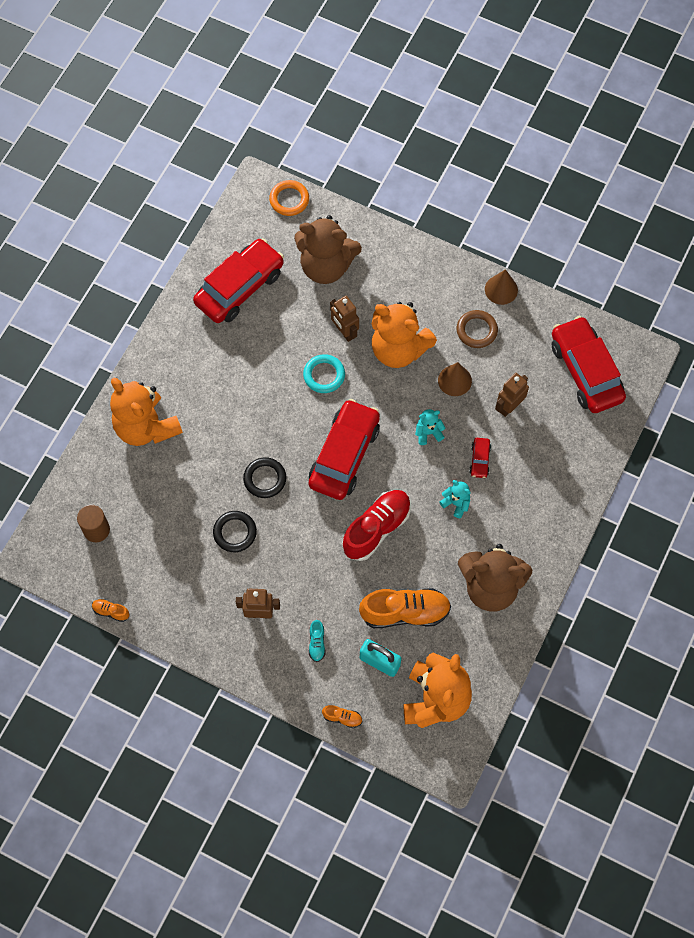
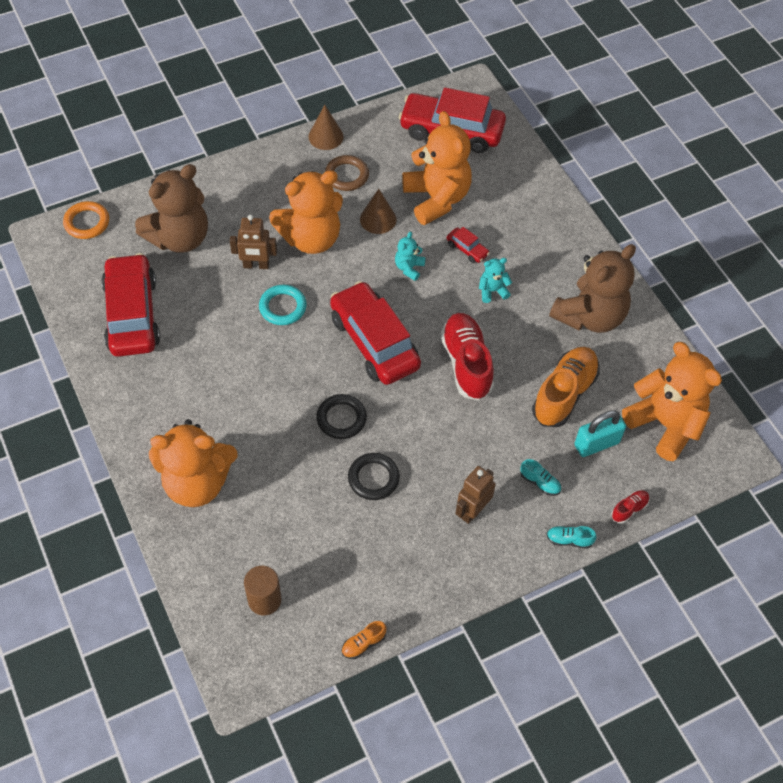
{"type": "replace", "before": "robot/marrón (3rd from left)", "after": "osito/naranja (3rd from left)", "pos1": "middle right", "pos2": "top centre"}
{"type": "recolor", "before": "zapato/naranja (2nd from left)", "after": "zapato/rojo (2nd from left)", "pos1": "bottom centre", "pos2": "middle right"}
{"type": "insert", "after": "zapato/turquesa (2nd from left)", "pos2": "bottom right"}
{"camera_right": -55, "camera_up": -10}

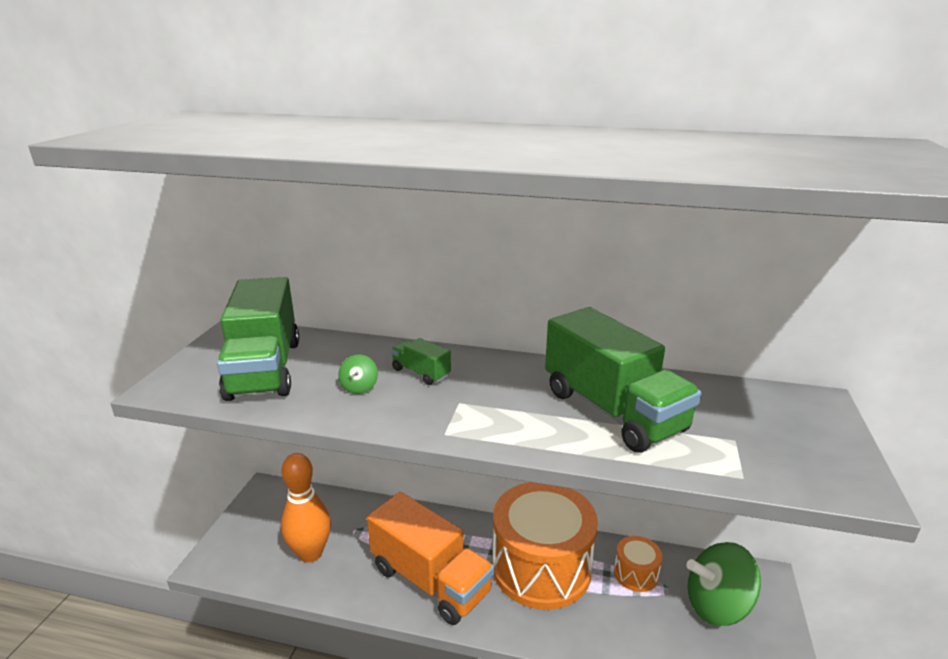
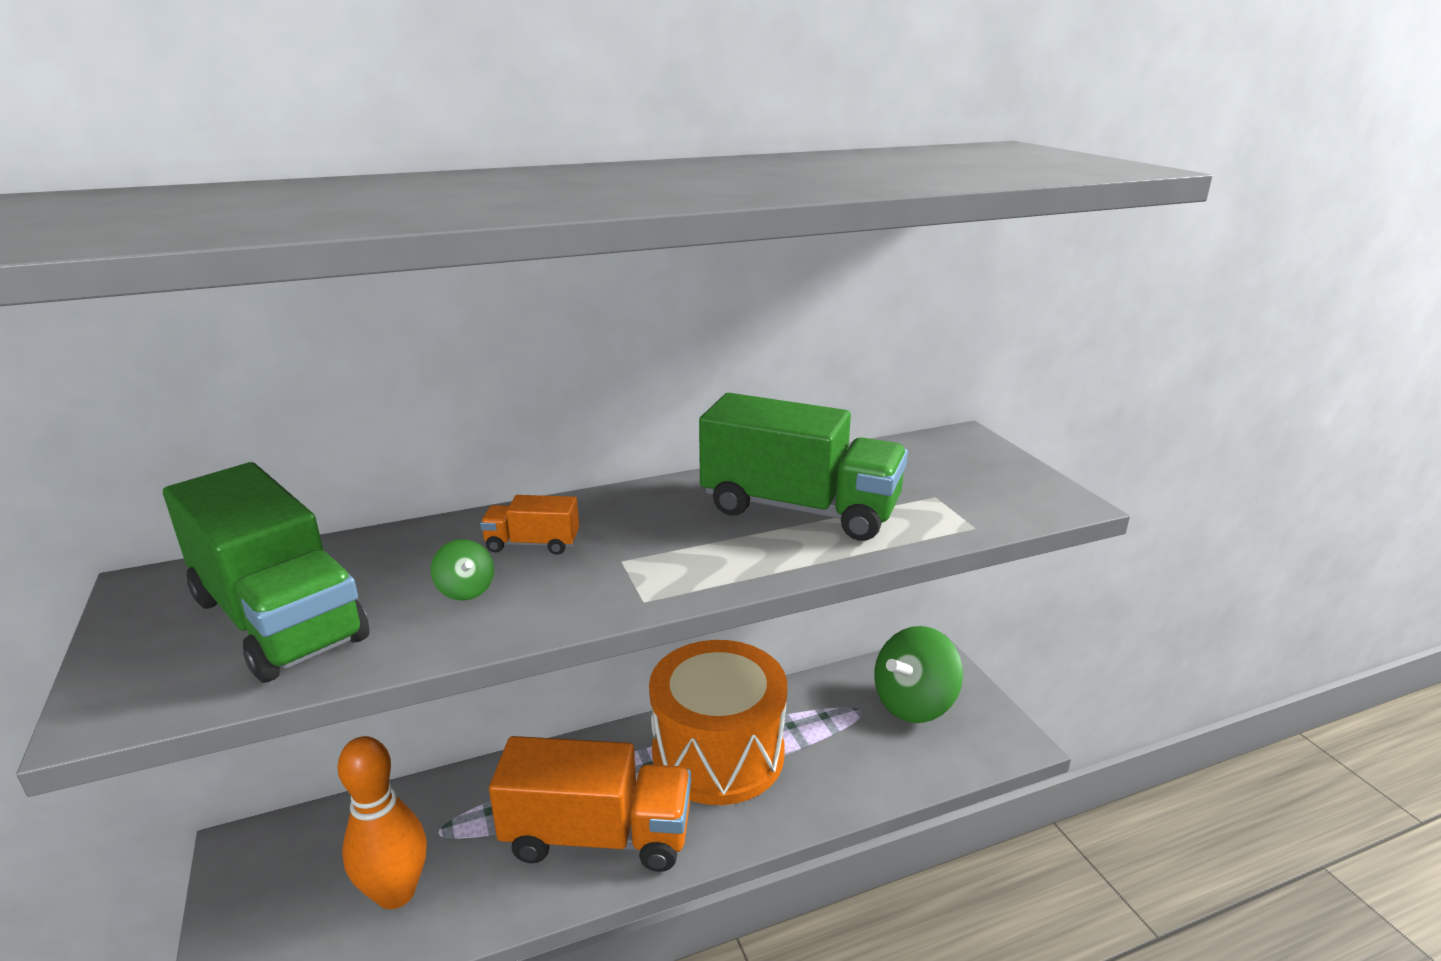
{"type": "recolor", "before": "camión/verde (2nd from left)", "after": "camión/naranja (1st from left)", "pos1": "centre", "pos2": "centre"}
{"type": "delete", "before": "tambor/naranja (2nd from left)", "pos1": "bottom right"}
{"camera_right": -35, "camera_up": 0}

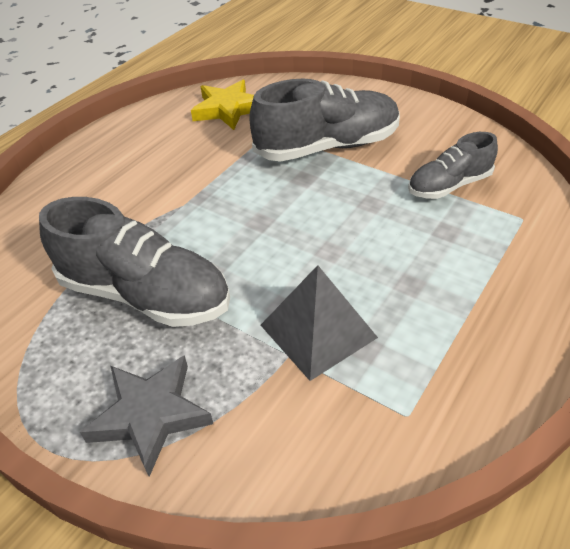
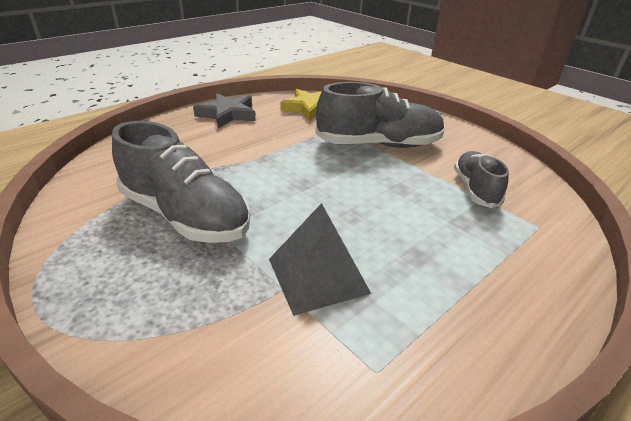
{"type": "rotate", "before": "zapato/gris (3rd from left)", "pos1": "top right", "pos2": "middle right", "turn": 105}
{"type": "move", "before": "estrella/gris", "pos1": "bottom left", "pos2": "top centre"}
{"camera_right": 10, "camera_up": -10}

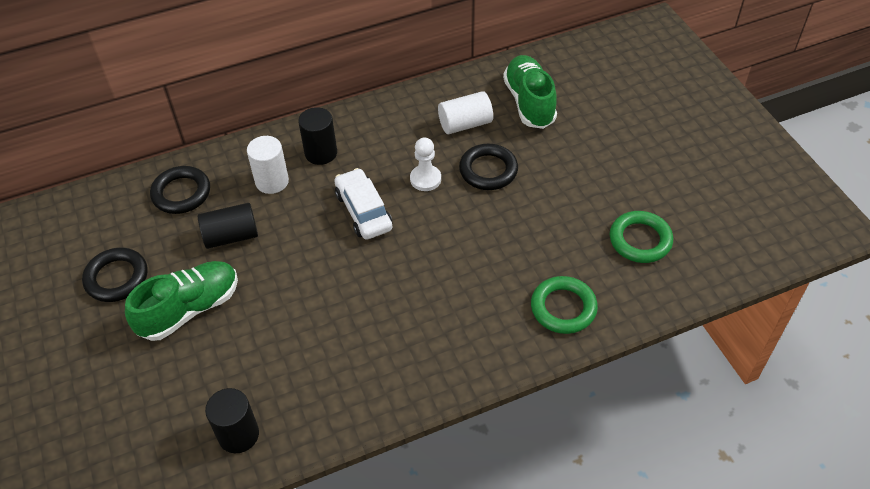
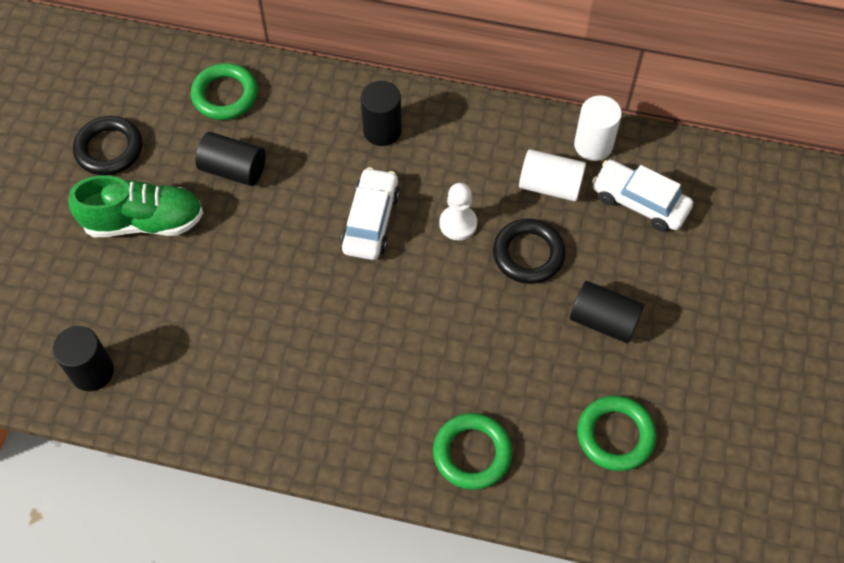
{"type": "replace", "before": "zapato/verde (2nd from left)", "after": "coche/blanco (2nd from left)", "pos1": "top centre", "pos2": "middle right"}
{"type": "move", "before": "cilindro/blanco (1st from left in the first image)", "after": "cilindro/blanco (2nd from left)", "pos1": "middle left", "pos2": "top right"}
{"type": "recolor", "before": "anillo/negro (2nd from left)", "after": "anillo/verde (1st from left)", "pos1": "middle left", "pos2": "top left"}
{"type": "insert", "after": "cilindro/negro (4th from left)", "pos2": "middle right"}
{"camera_right": 35, "camera_up": 10}

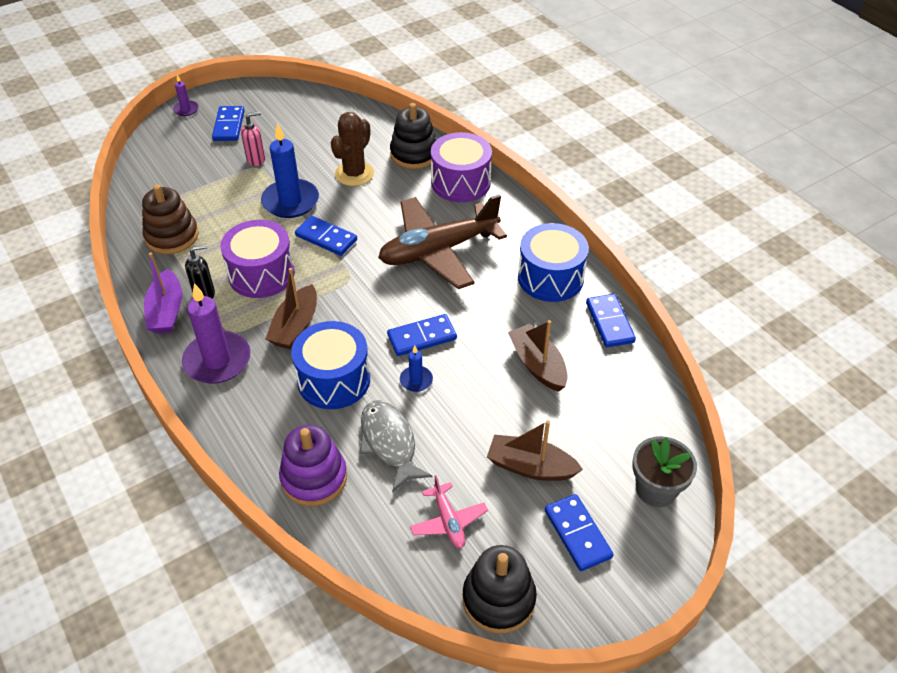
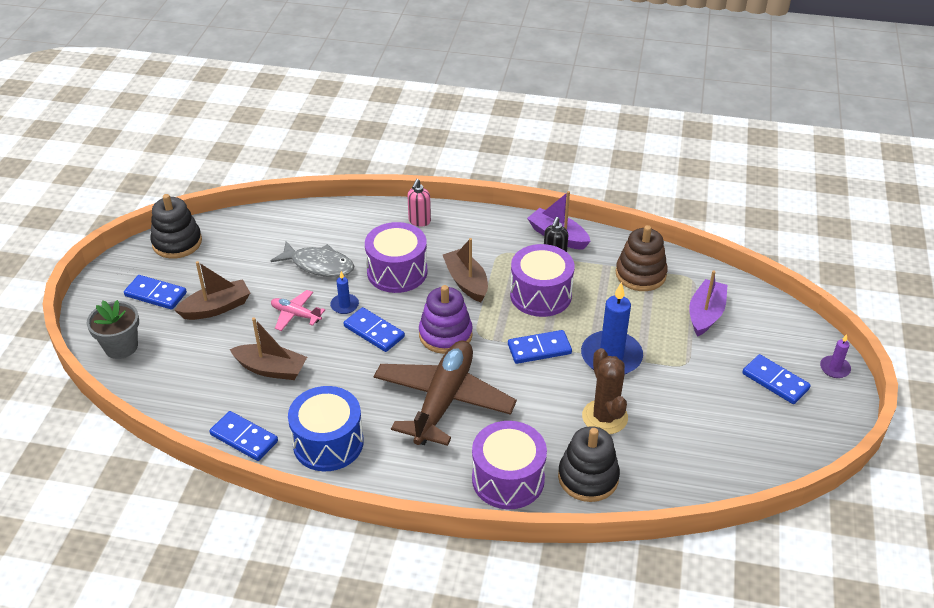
{"type": "move", "before": "dispensador de jabón/rosa", "pos1": "top left", "pos2": "centre"}
{"type": "delete", "before": "vela/morado (2nd from left)", "pos1": "middle left"}
{"type": "rotate", "before": "ficha de dominó/azul (3rd from left)", "pos1": "centre", "pos2": "centre", "turn": -75}
{"type": "recolor", "before": "tambor/azul (1st from left)", "after": "tambor/morado (1st from left)", "pos1": "centre", "pos2": "centre"}
{"type": "move", "before": "juguete apilable/morado", "pos1": "bottom centre", "pos2": "centre"}
{"type": "move", "before": "avión/rosa", "pos1": "bottom centre", "pos2": "middle left"}
{"type": "insert", "after": "barco/morado (2nd from left)", "pos2": "middle right"}
{"camera_right": 135, "camera_up": -5}

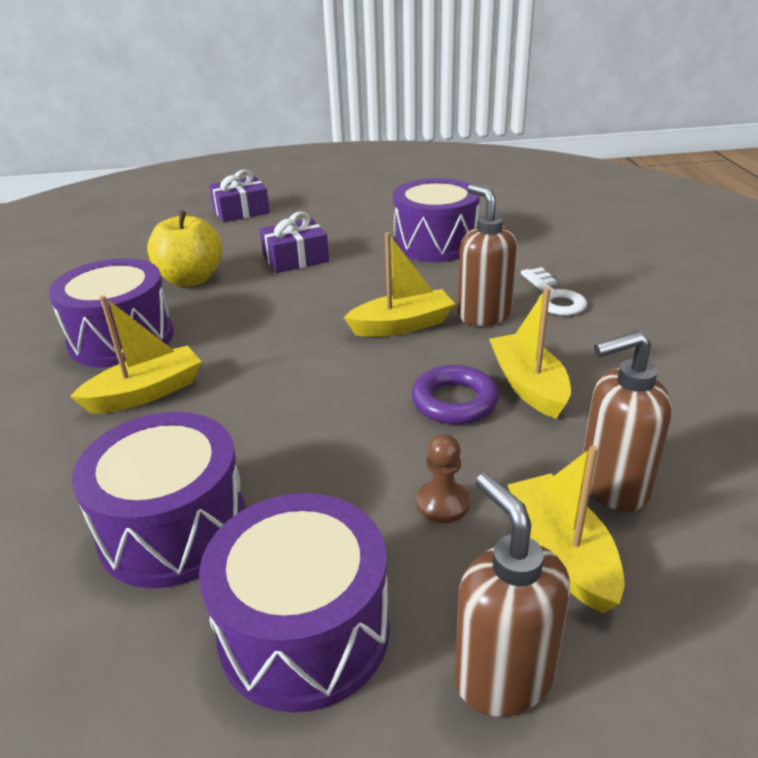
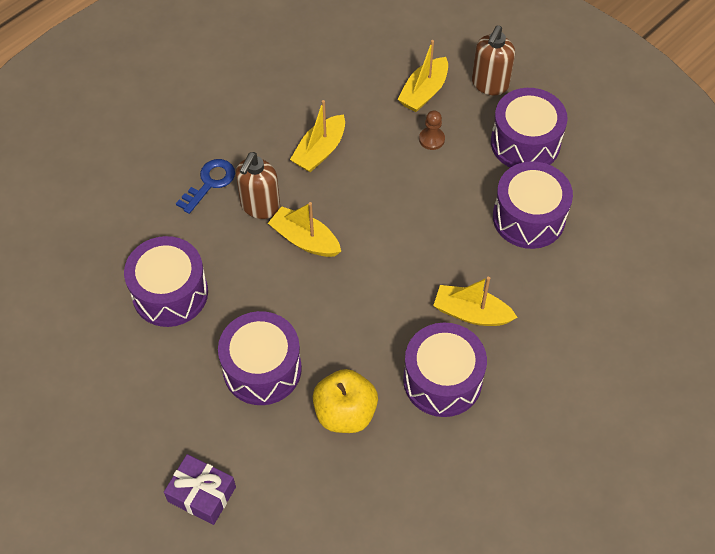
{"type": "replace", "before": "regalo/morado (2nd from left)", "after": "tambor/morado (2nd from left)", "pos1": "top centre", "pos2": "centre"}
{"type": "recolor", "before": "llave/blanco", "after": "llave/azul", "pos1": "middle right", "pos2": "middle left"}
{"type": "delete", "before": "dispensador de jabón/marrón (3rd from left)", "pos1": "middle right"}
{"type": "delete", "before": "anillo/morado", "pos1": "centre"}
{"camera_right": -130, "camera_up": 25}

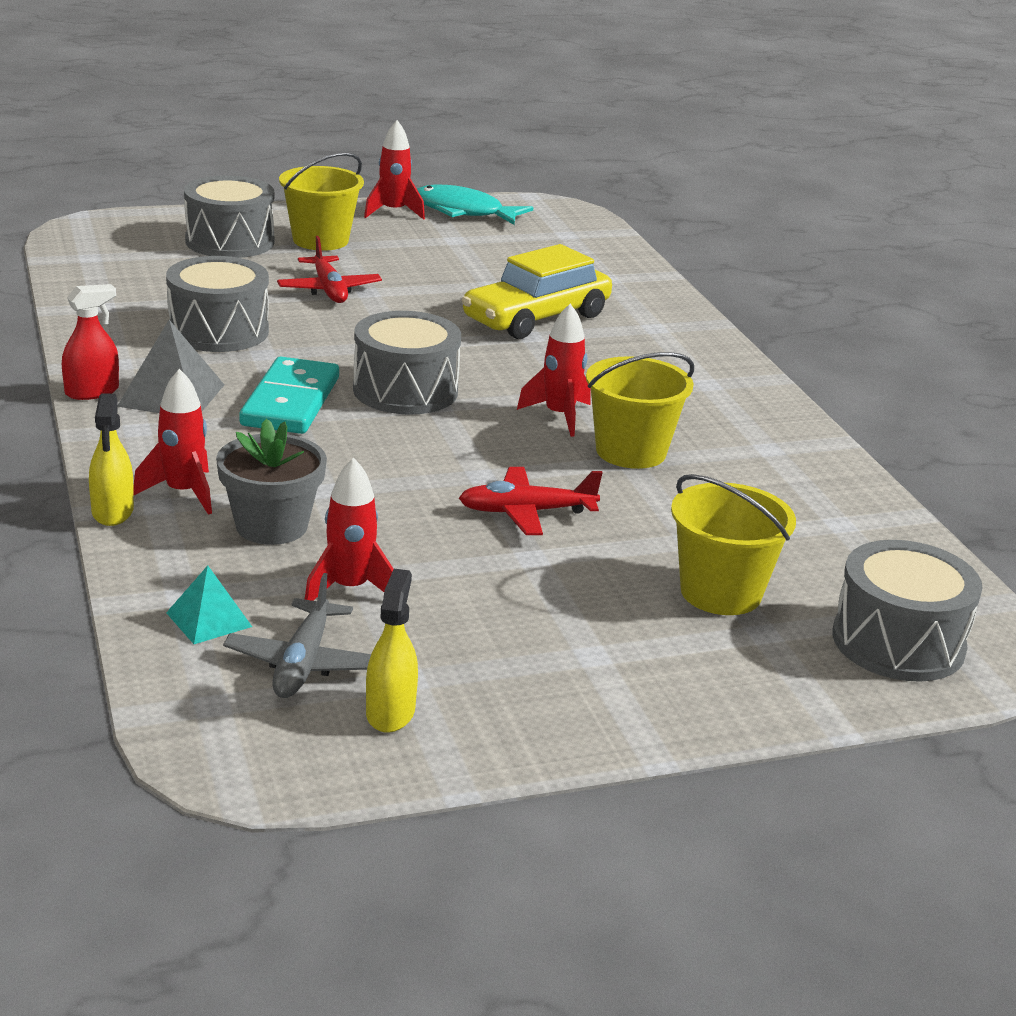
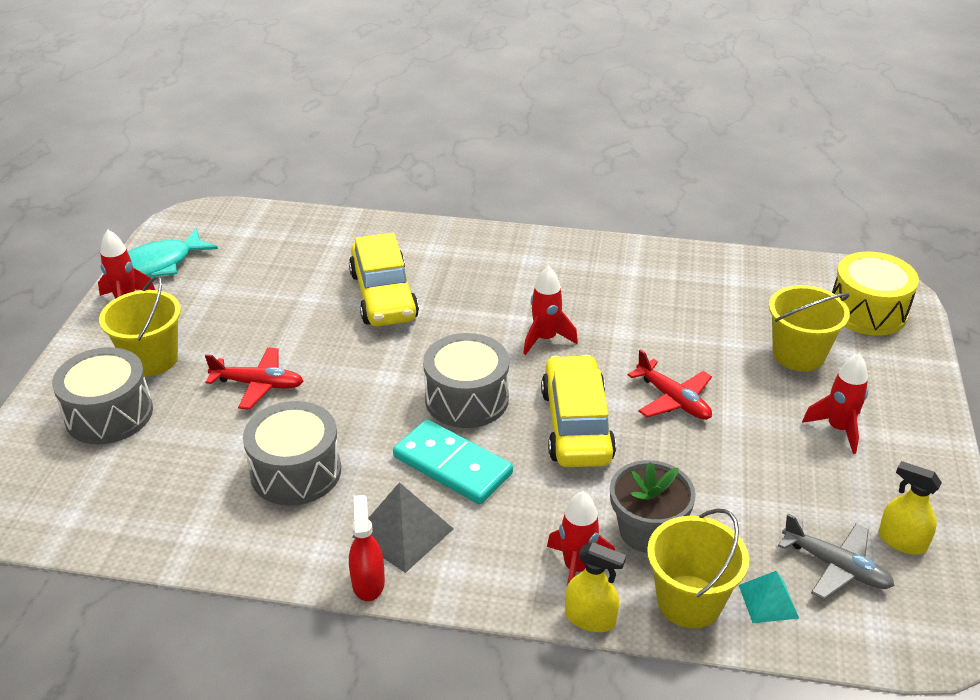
{"type": "move", "before": "balde/amarillo (2nd from left)", "pos1": "centre", "pos2": "bottom right"}
{"type": "move", "before": "cohete/rojo (2nd from left in the first image)", "after": "cohete/rojo (4th from left)", "pos1": "centre", "pos2": "middle right"}
{"type": "rotate", "before": "avión/rojo (2nd from left)", "pos1": "centre", "pos2": "middle right", "turn": -60}
{"type": "recolor", "before": "tambor/gris (4th from left)", "after": "tambor/amarillo", "pos1": "middle right", "pos2": "middle right"}
{"type": "insert", "after": "coche/amarillo (2nd from left)", "pos2": "centre"}
{"camera_right": -60, "camera_up": 10}

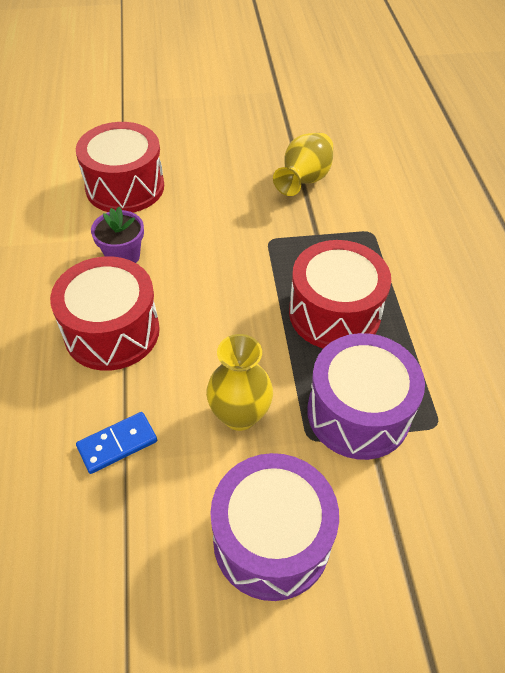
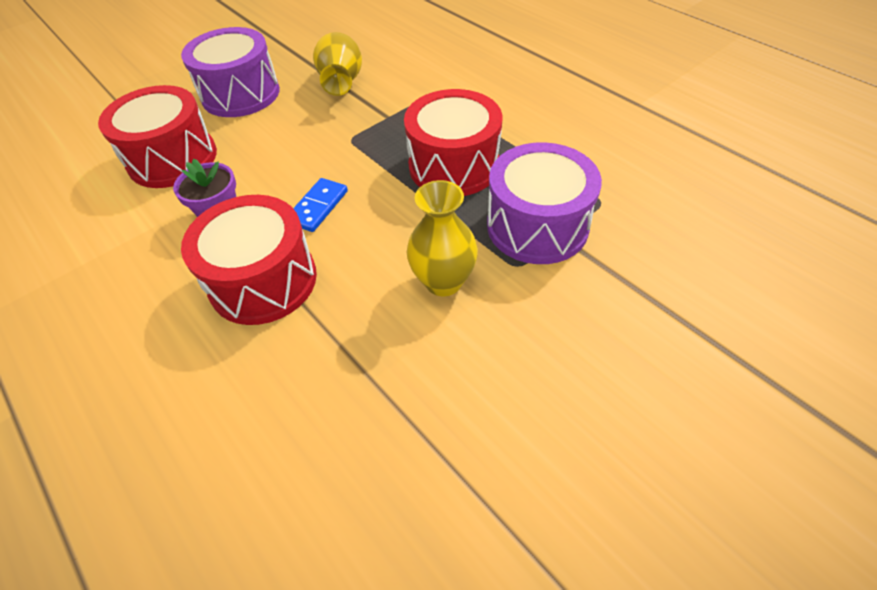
{"type": "move", "before": "ficha de dominó/azul", "pos1": "middle left", "pos2": "centre"}
{"type": "move", "before": "tambor/morado (1st from left)", "pos1": "bottom centre", "pos2": "top left"}
{"camera_right": -30, "camera_up": 0}

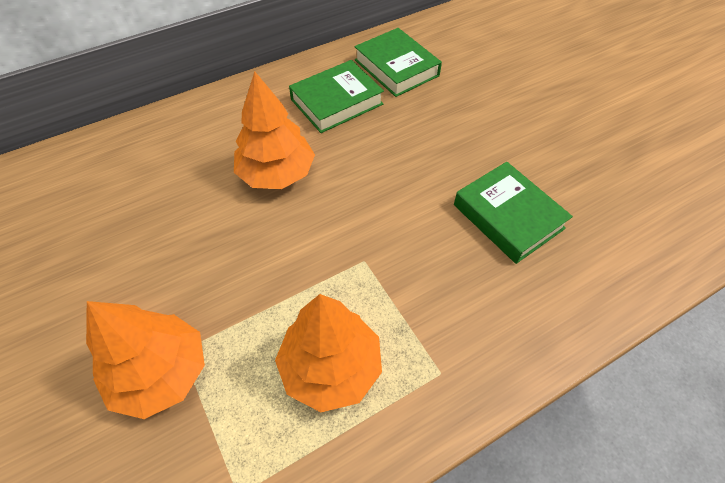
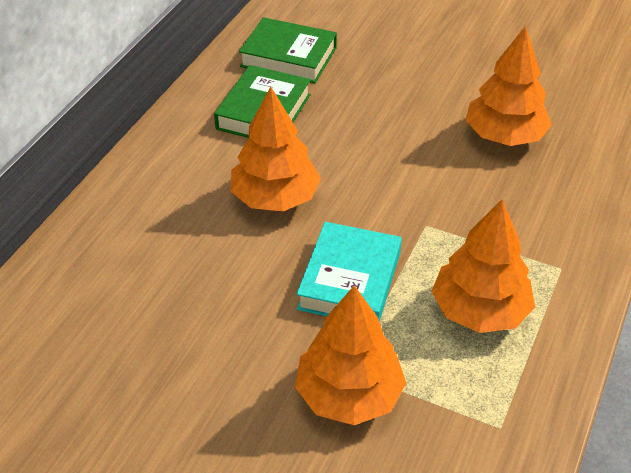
{"type": "replace", "before": "libro/verde (3rd from left)", "after": "árbol/naranja (4th from left)", "pos1": "middle right", "pos2": "top right"}
{"type": "insert", "after": "libro/turquesa", "pos2": "centre"}
{"camera_right": -35, "camera_up": -10}

